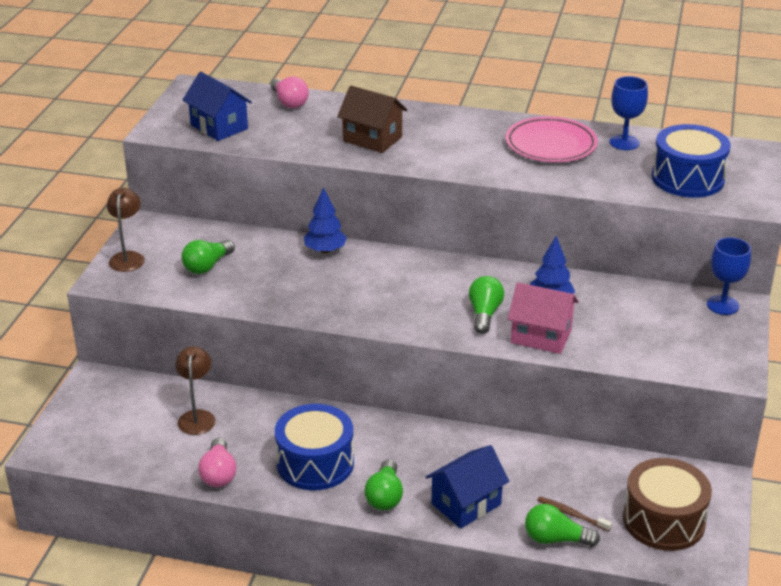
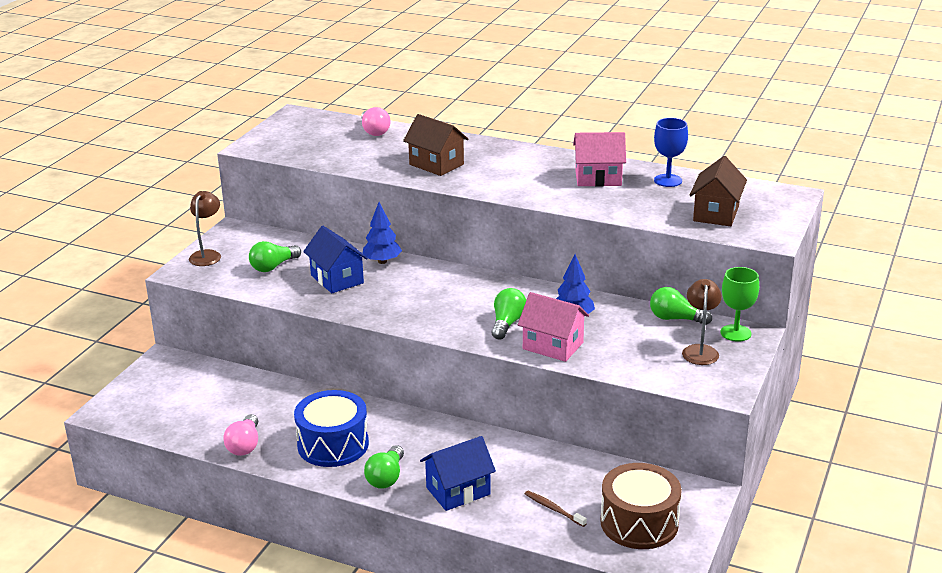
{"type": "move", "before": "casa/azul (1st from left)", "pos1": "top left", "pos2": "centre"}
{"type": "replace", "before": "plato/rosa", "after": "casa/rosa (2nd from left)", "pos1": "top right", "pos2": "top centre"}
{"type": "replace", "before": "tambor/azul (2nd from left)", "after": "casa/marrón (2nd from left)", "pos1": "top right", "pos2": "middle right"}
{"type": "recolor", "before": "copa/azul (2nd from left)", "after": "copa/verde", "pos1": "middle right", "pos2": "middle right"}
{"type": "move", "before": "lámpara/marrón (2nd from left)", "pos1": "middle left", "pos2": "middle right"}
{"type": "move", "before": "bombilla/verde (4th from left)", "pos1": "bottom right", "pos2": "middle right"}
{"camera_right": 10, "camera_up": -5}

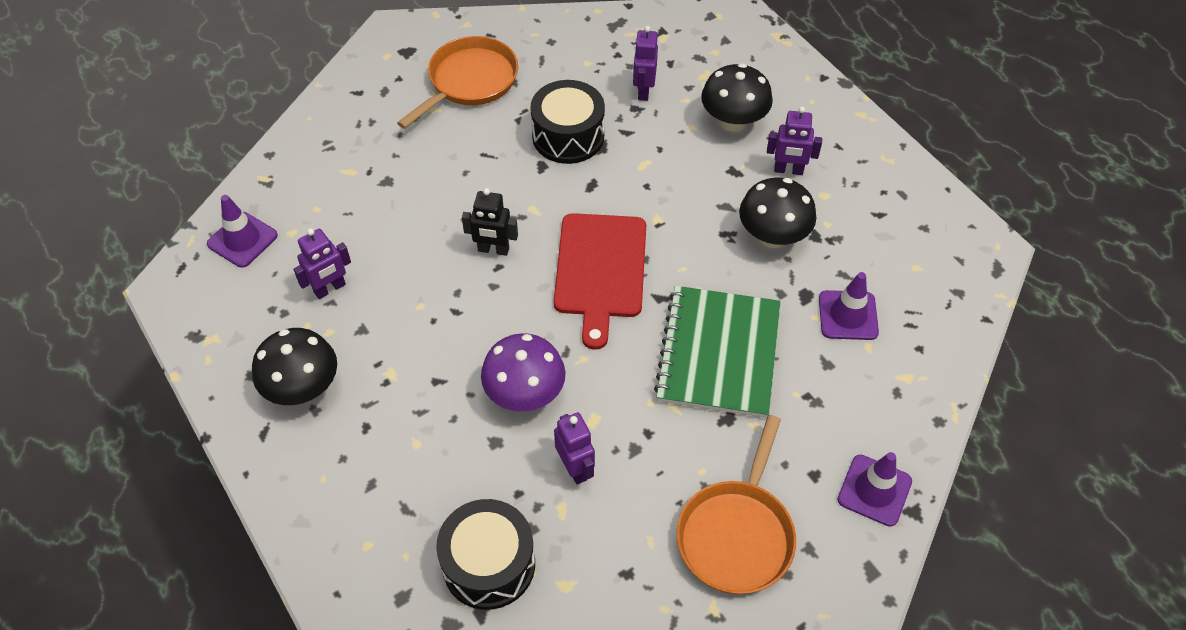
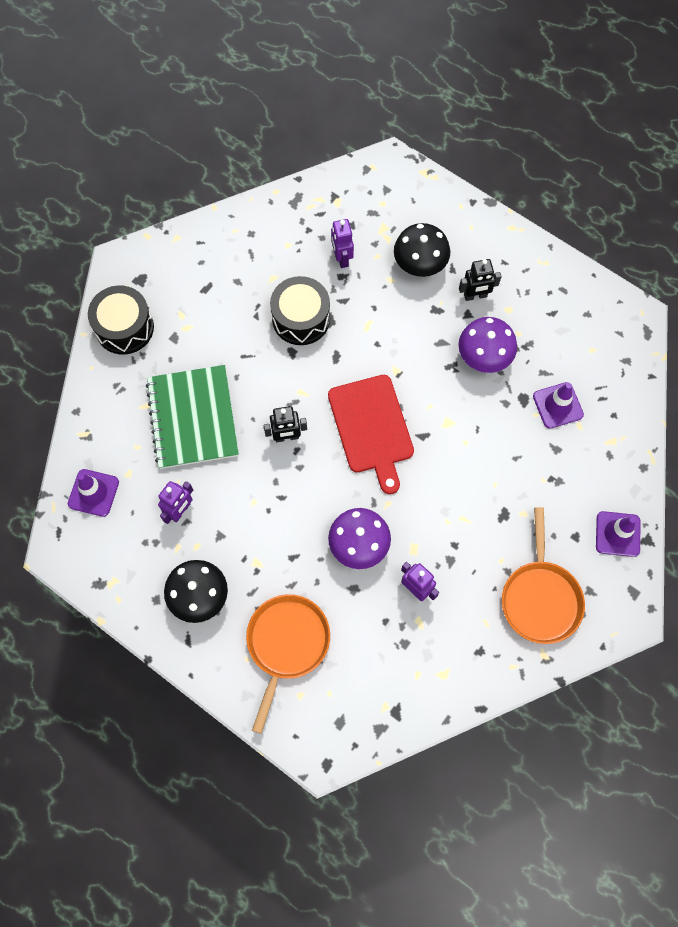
{"type": "move", "before": "sartén/naranja (1st from left)", "pos1": "top centre", "pos2": "bottom centre"}
{"type": "recolor", "before": "robot/morado (4th from left)", "after": "robot/negro (2nd from left)", "pos1": "top right", "pos2": "top right"}
{"type": "recolor", "before": "seta/negro (3rd from left)", "after": "seta/morado (2nd from left)", "pos1": "centre", "pos2": "middle right"}
{"type": "move", "before": "cuaderno/verde", "pos1": "centre", "pos2": "middle left"}
{"type": "move", "before": "tambor/negro (1st from left)", "pos1": "bottom centre", "pos2": "middle left"}
{"camera_right": -20, "camera_up": 15}

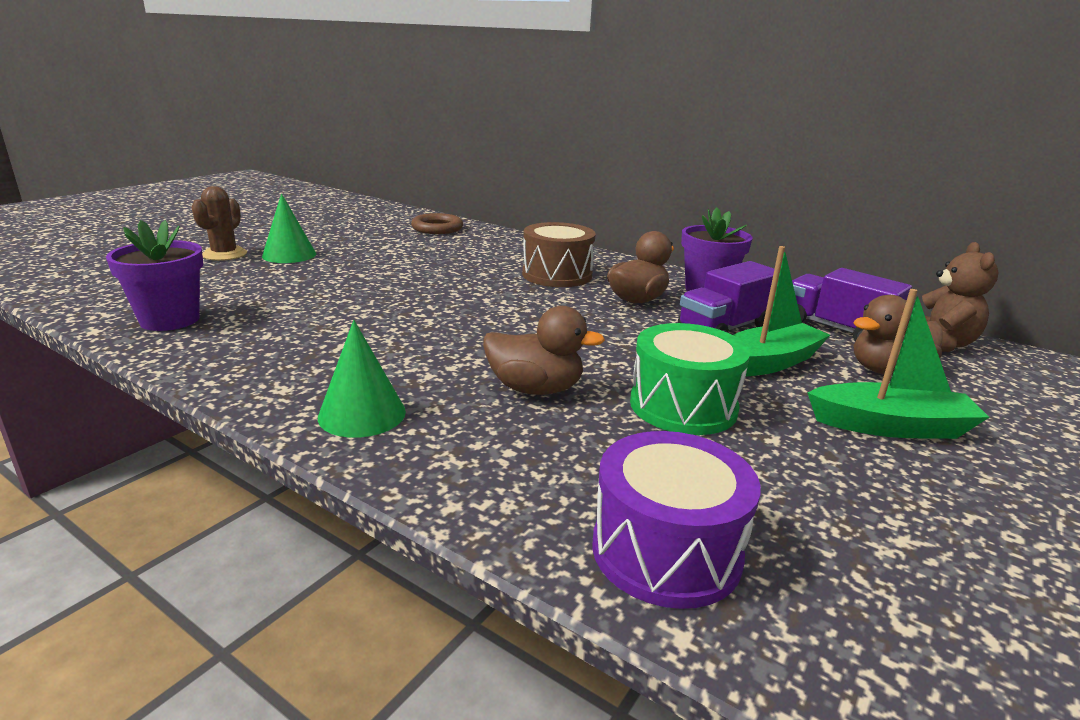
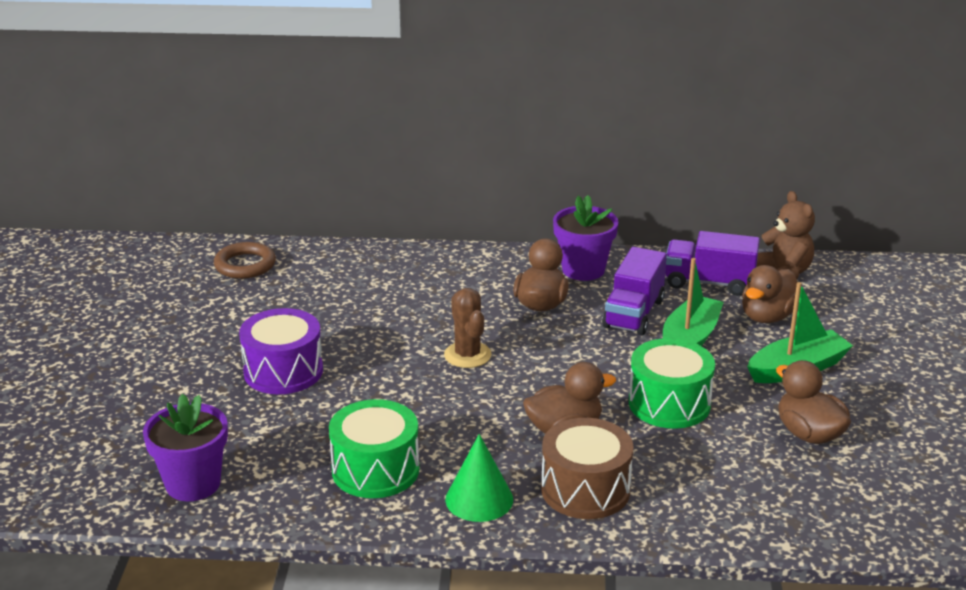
{"type": "move", "before": "cactus/marrón", "pos1": "top left", "pos2": "centre"}
{"type": "delete", "before": "cono/verde (1st from left)", "pos1": "top left"}
{"type": "move", "before": "tambor/marrón", "pos1": "centre", "pos2": "bottom centre"}
{"type": "move", "before": "tambor/morado", "pos1": "bottom centre", "pos2": "middle left"}
{"type": "insert", "after": "pato/marrón (4th from left)", "pos2": "bottom right"}
{"type": "insert", "after": "tambor/verde (1st from left)", "pos2": "bottom centre"}
{"camera_right": -30, "camera_up": 5}

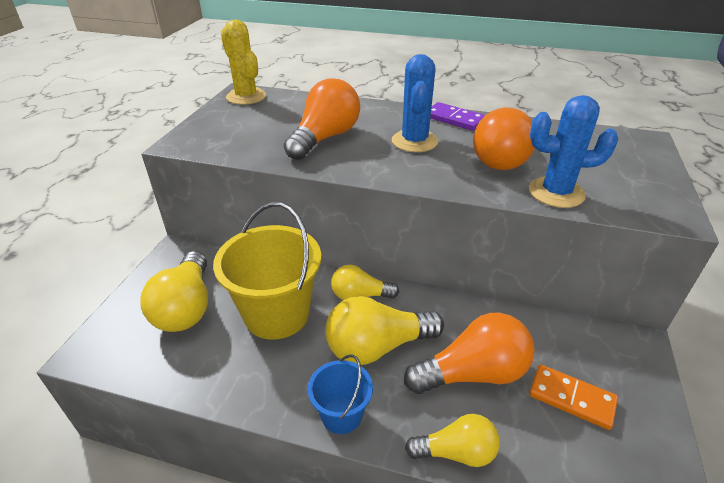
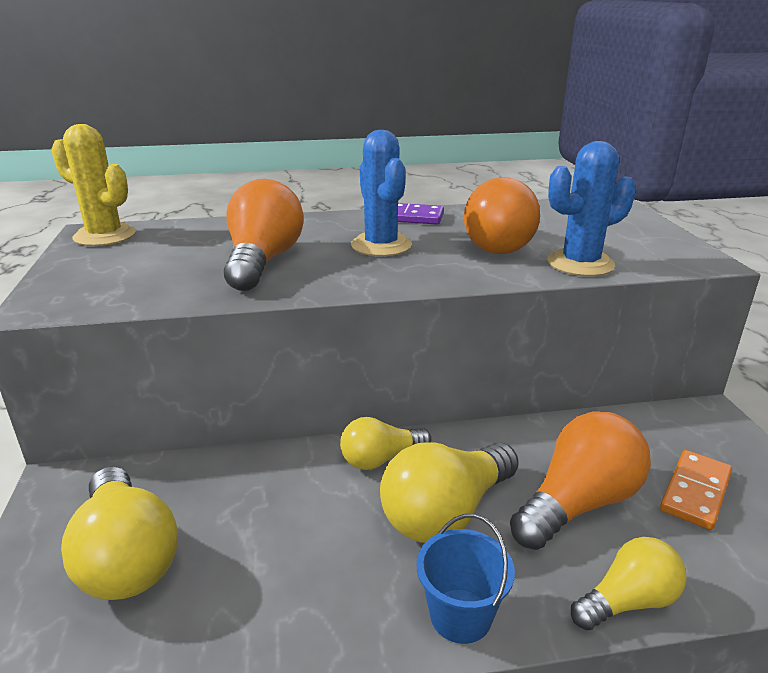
{"type": "delete", "before": "balde/amarillo", "pos1": "centre"}
{"type": "rotate", "before": "ficha de dominó/naranja", "pos1": "bottom right", "pos2": "bottom right", "turn": -60}
{"camera_right": -25, "camera_up": -10}

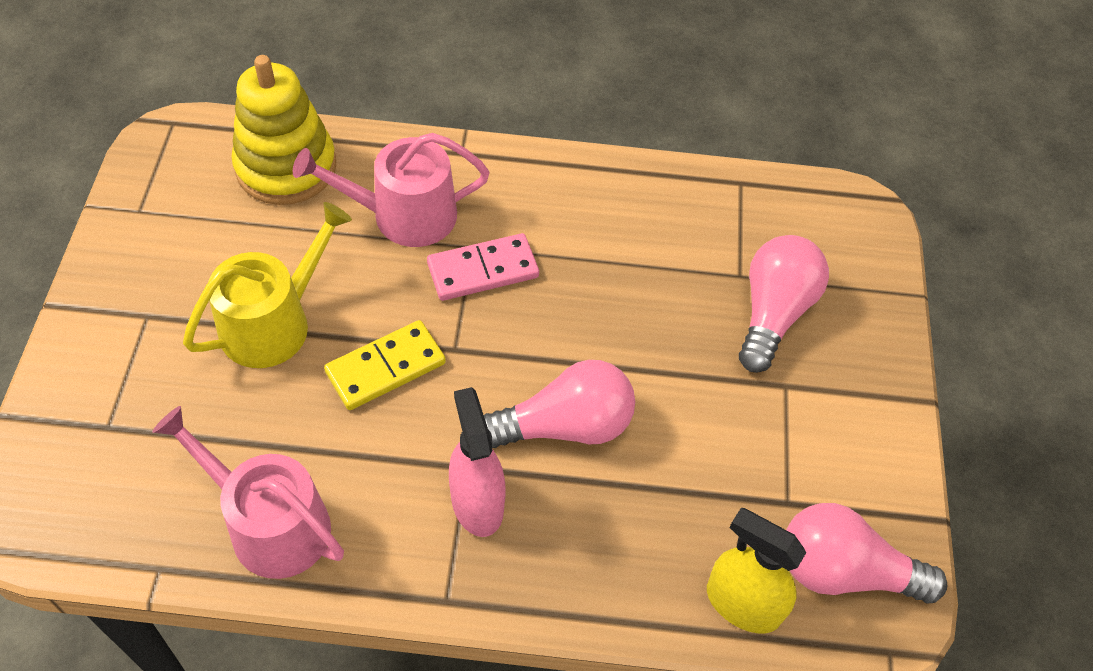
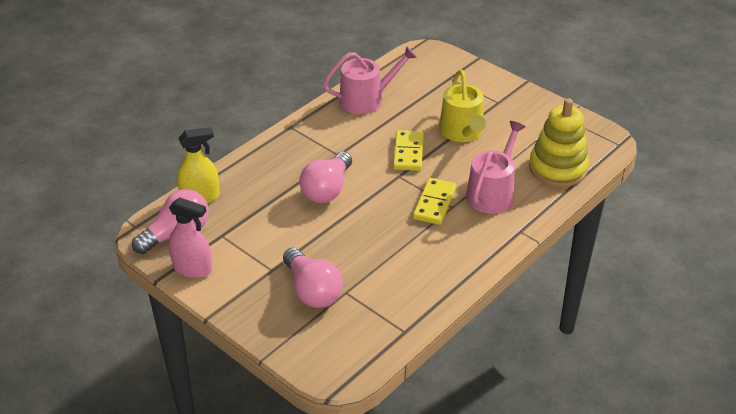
{"type": "recolor", "before": "ficha de dominó/rosa", "after": "ficha de dominó/amarillo (2nd from left)", "pos1": "centre", "pos2": "centre"}
{"type": "move", "before": "pulverizador/rosa", "pos1": "bottom centre", "pos2": "middle left"}
{"camera_right": 130, "camera_up": -15}

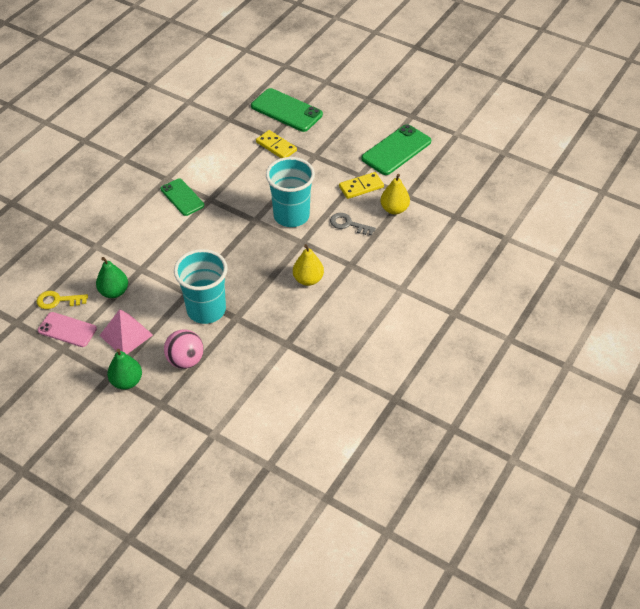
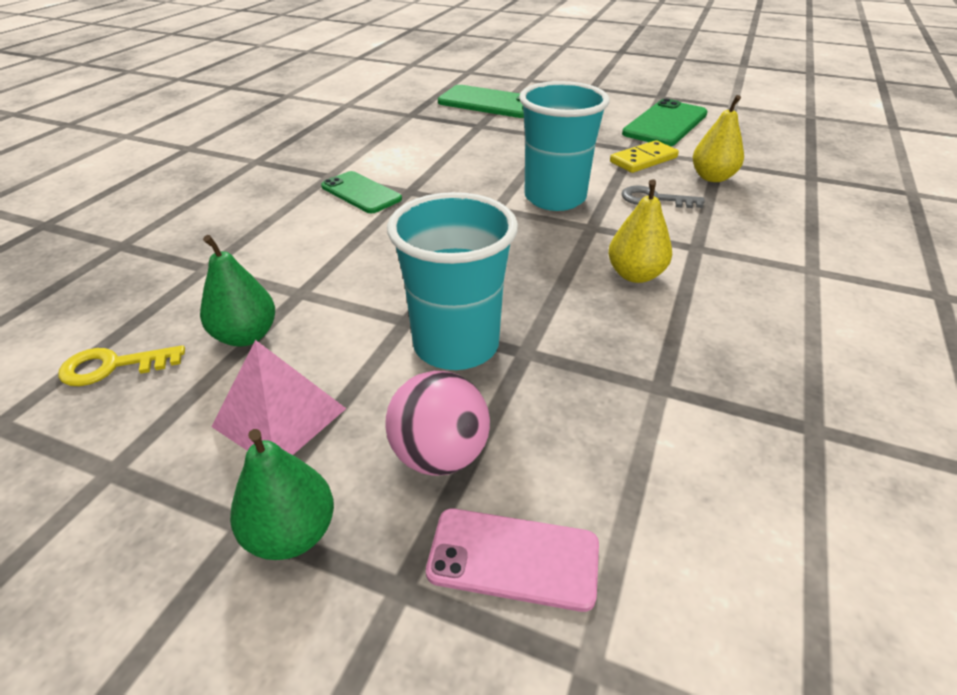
{"type": "delete", "before": "ficha de dominó/amarillo (1st from left)", "pos1": "top centre"}
{"type": "move", "before": "móvil/rosa", "pos1": "middle left", "pos2": "bottom centre"}
{"camera_right": -10, "camera_up": -10}

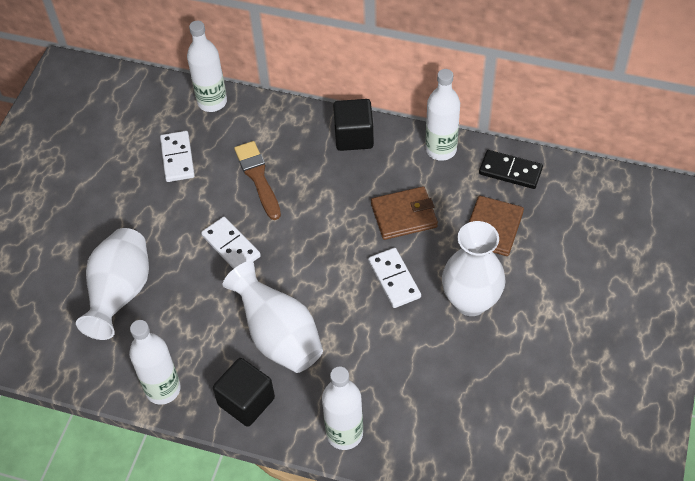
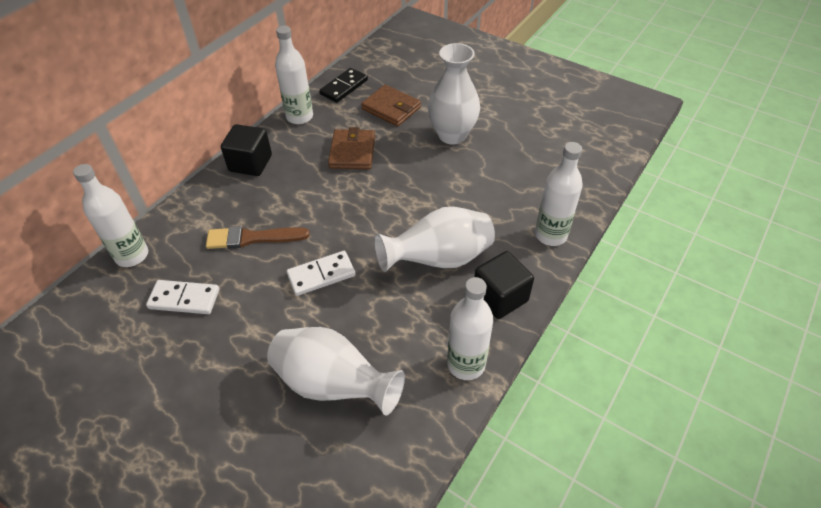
{"type": "delete", "before": "ficha de dominó/blanco (3rd from left)", "pos1": "centre"}
{"camera_right": -75, "camera_up": -5}

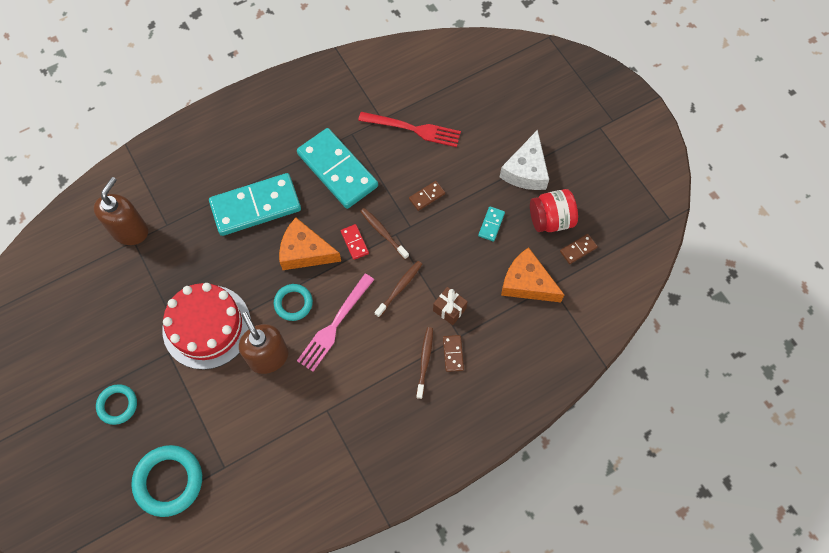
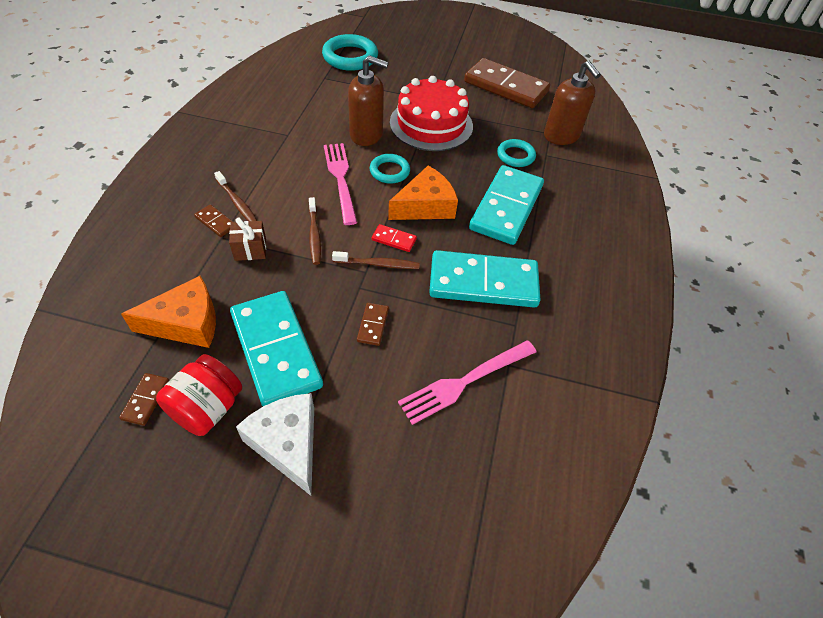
{"type": "recolor", "before": "tenedor/rojo", "after": "tenedor/rosa (2nd from left)", "pos1": "top centre", "pos2": "centre"}
{"type": "resize", "before": "ficha de dominó/turquesa (3rd from left in the first image)", "pos1": "centre", "pos2": "centre", "scale": 2.47}
{"type": "move", "before": "anillo/turquesa (1st from left in the first image)", "after": "anillo/turquesa (3rd from left)", "pos1": "bottom left", "pos2": "top centre"}
{"type": "insert", "after": "ficha de dominó/marrón (4th from left)", "pos2": "top centre"}
{"camera_right": 130, "camera_up": -15}

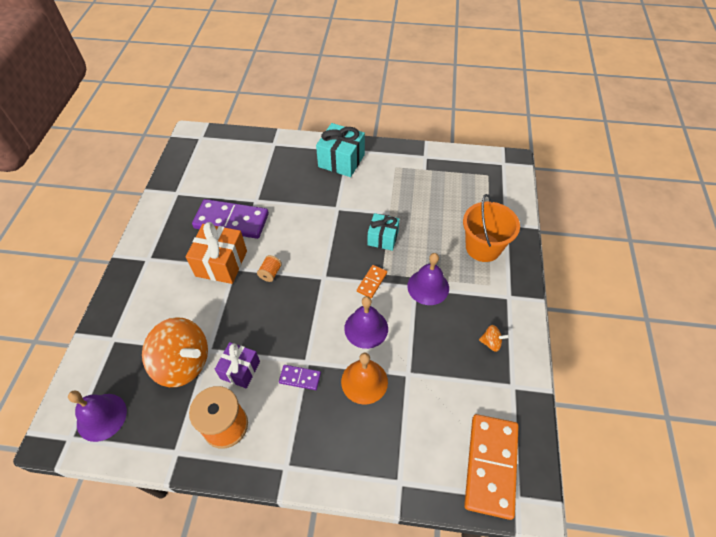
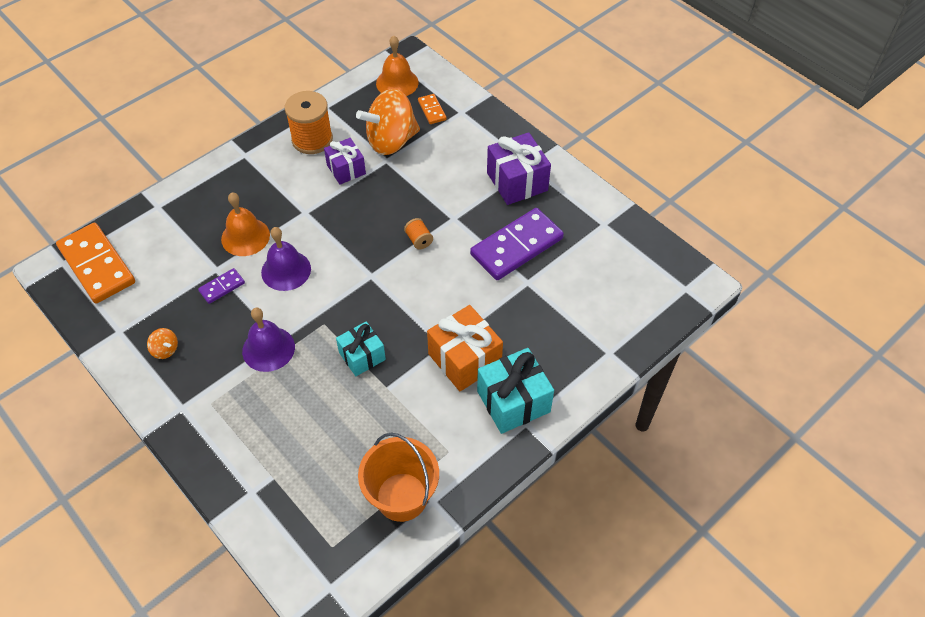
{"type": "move", "before": "balde/naranja", "pos1": "middle right", "pos2": "bottom centre"}
{"type": "move", "before": "regalo/naranja", "pos1": "middle left", "pos2": "centre"}
{"type": "move", "before": "ficha de dominó/naranja (1st from left in the first image)", "after": "ficha de dominó/naranja (2nd from left)", "pos1": "centre", "pos2": "top centre"}
{"type": "rotate", "before": "peonza/naranja (2nd from left in the first image)", "pos1": "middle right", "pos2": "middle left", "turn": -105}
{"type": "move", "before": "ficha de dominó/morado (2nd from left in the first image)", "after": "ficha de dominó/morado (1st from left)", "pos1": "bottom centre", "pos2": "middle left"}
{"type": "recolor", "before": "campana/morado (1st from left)", "after": "campana/naranja (2nd from left)", "pos1": "bottom left", "pos2": "top centre"}
{"type": "insert", "after": "regalo/morado (2nd from left)", "pos2": "top centre"}
{"camera_right": 130, "camera_up": 0}

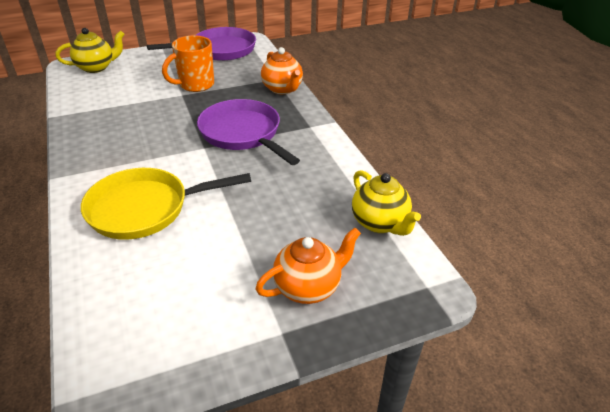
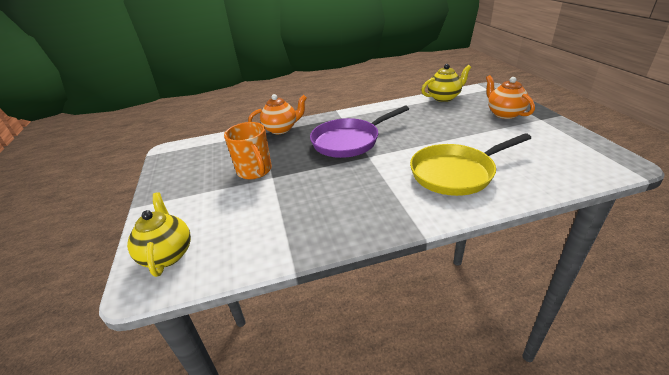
{"type": "delete", "before": "sartén/morado (1st from left)", "pos1": "top left"}
{"type": "rotate", "before": "sartén/amarillo", "pos1": "middle left", "pos2": "middle right", "turn": 75}
{"camera_right": -80, "camera_up": -5}

